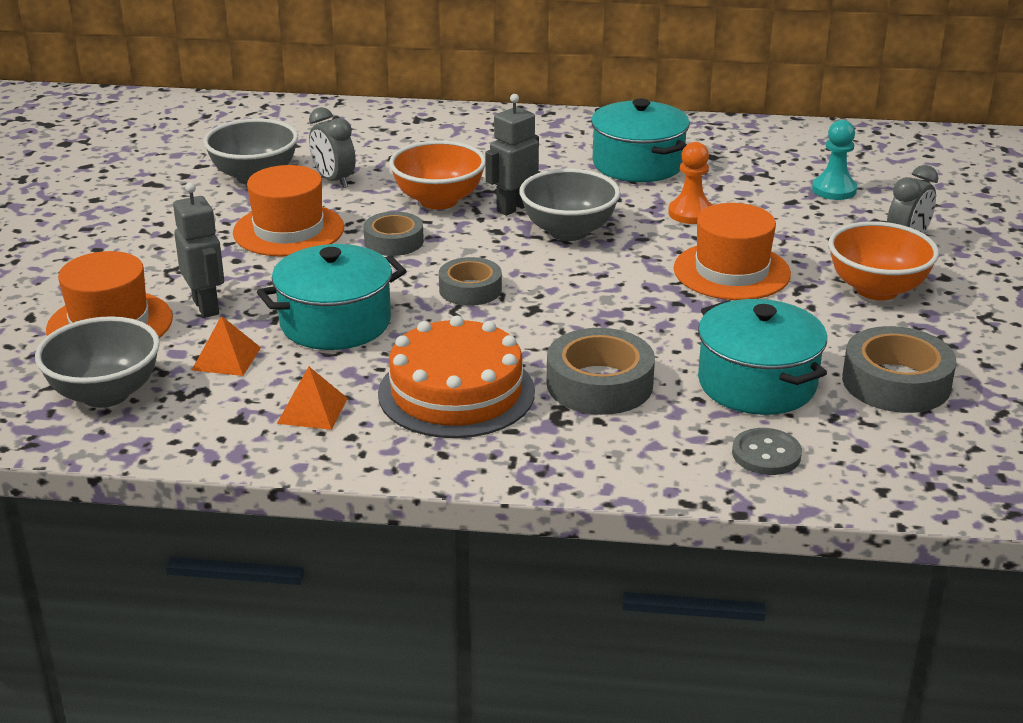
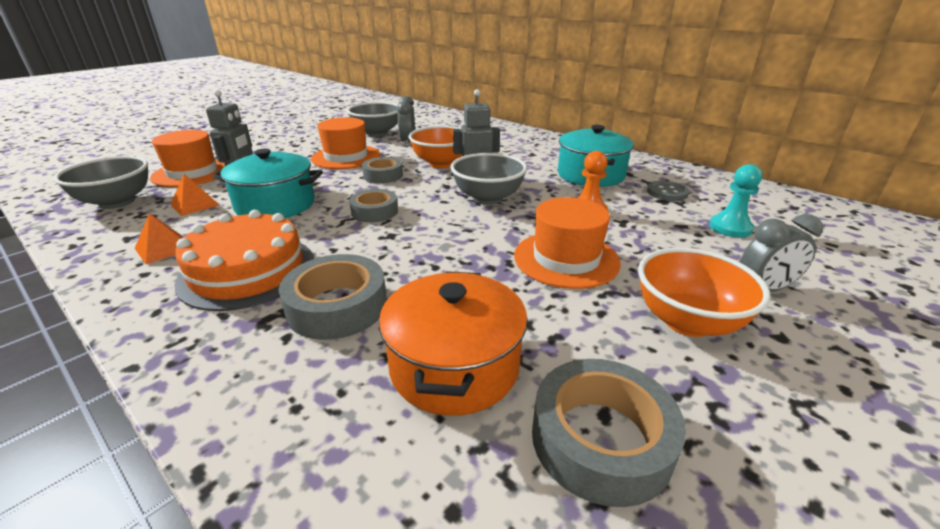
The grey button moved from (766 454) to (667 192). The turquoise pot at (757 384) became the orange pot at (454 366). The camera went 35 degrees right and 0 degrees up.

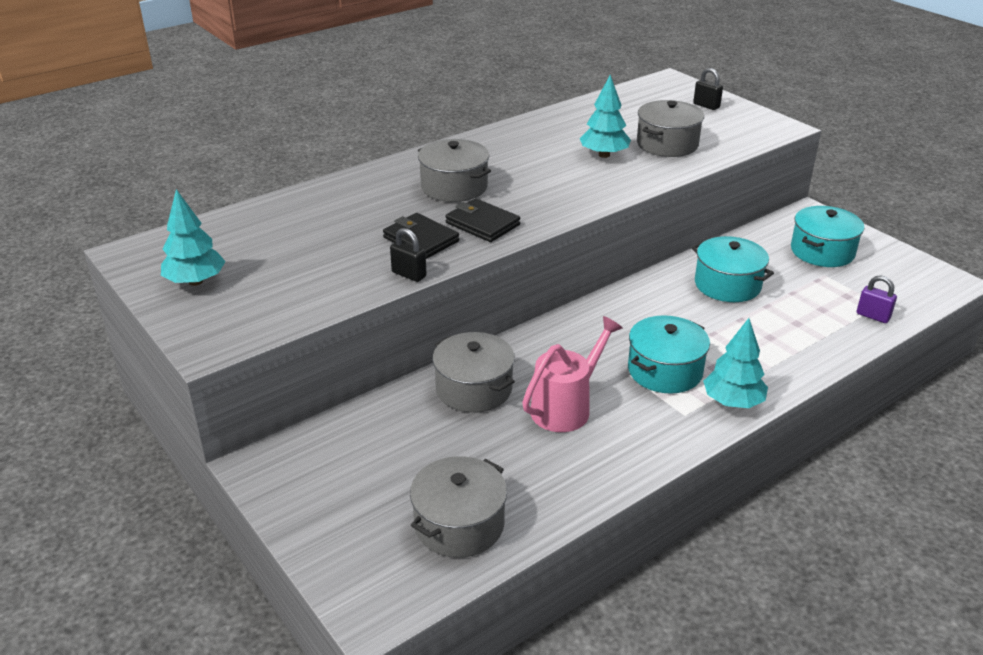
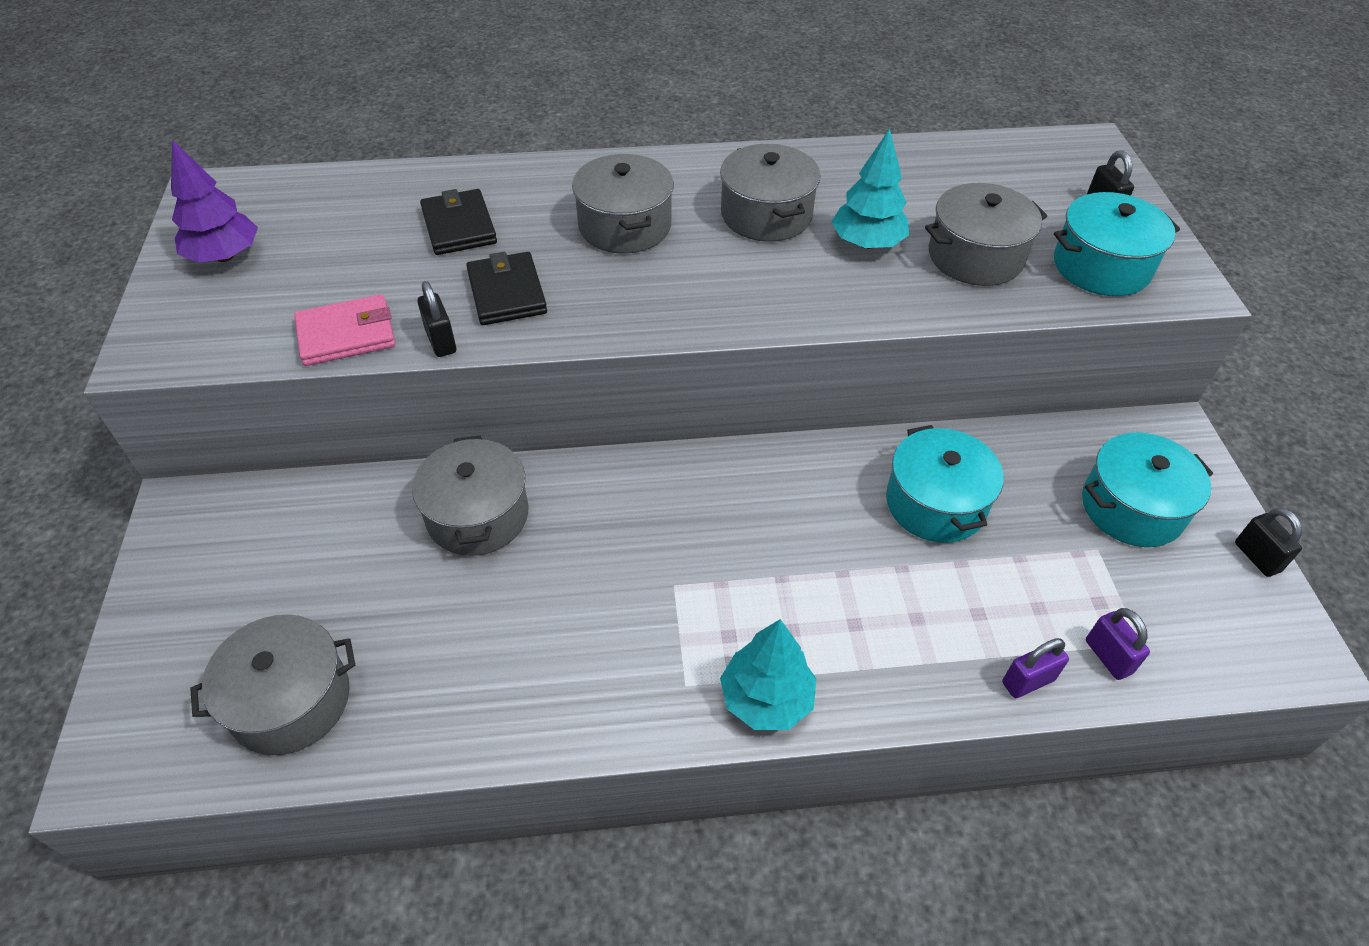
The pink watering can at (566 407) disappeared. The pink wallet at (346 334) appeared. The grey pot at (766 215) appeared. The purple padlock at (1028 681) appeared. The black padlock at (1256 557) appeared. The black wallet moved from (482 224) to (459 226). The turquoise pot moved from (665 371) to (1101 266). The turquoise tree at (195 281) became the purple tree at (224 256). The camera went 30 degrees right and 15 degrees up.

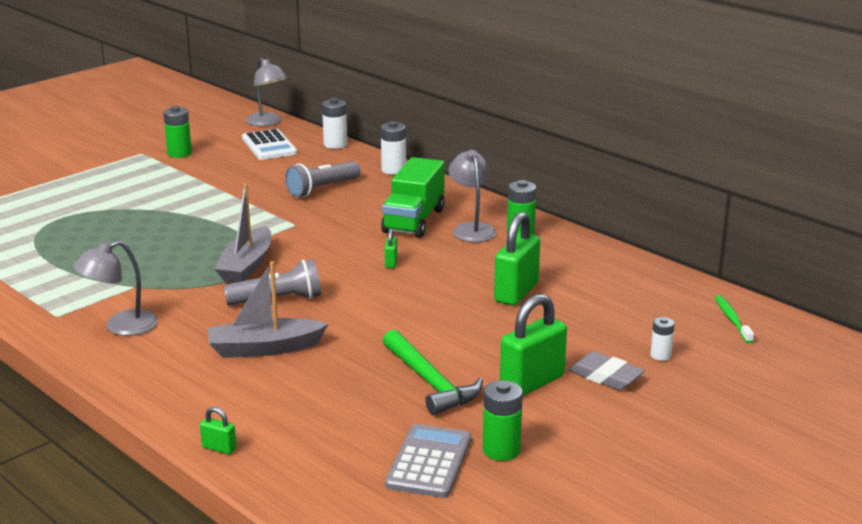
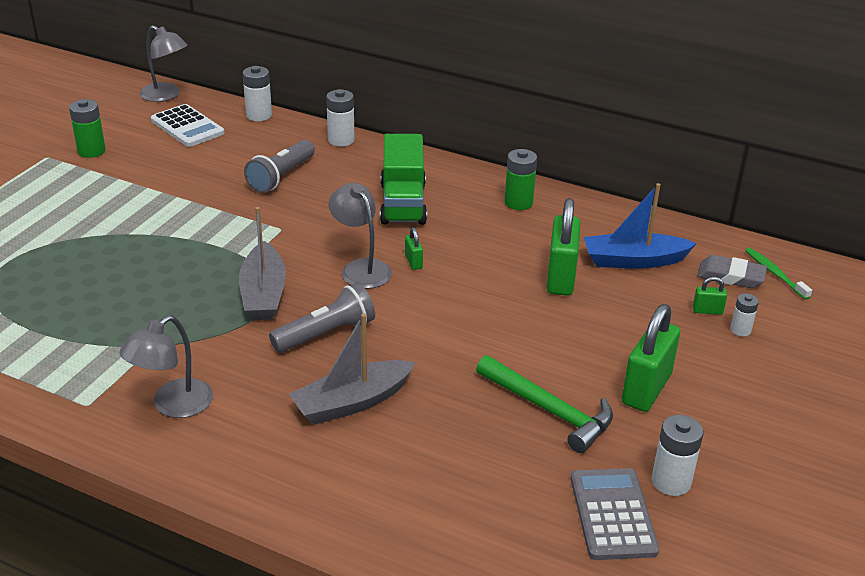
The blue boat at (633 261) appeared. The green padlock moved from (219 448) to (707 311). The grey lamp moved from (471 229) to (361 268). The grey eraser moved from (605 376) to (730 276). The green battery at (501 450) became the white battery at (671 482). The camera went 20 degrees left and 10 degrees up.

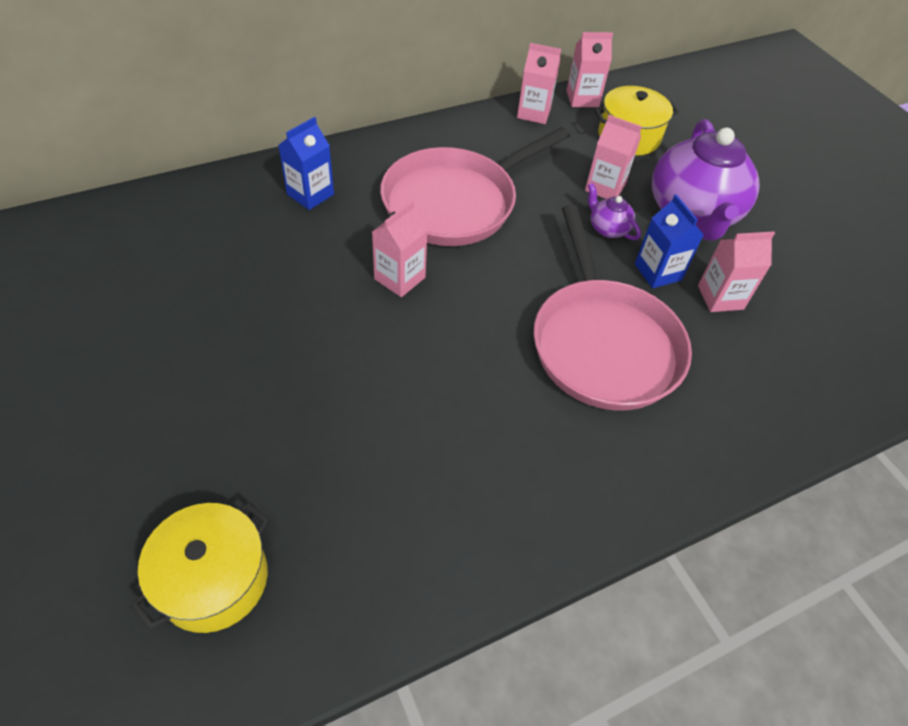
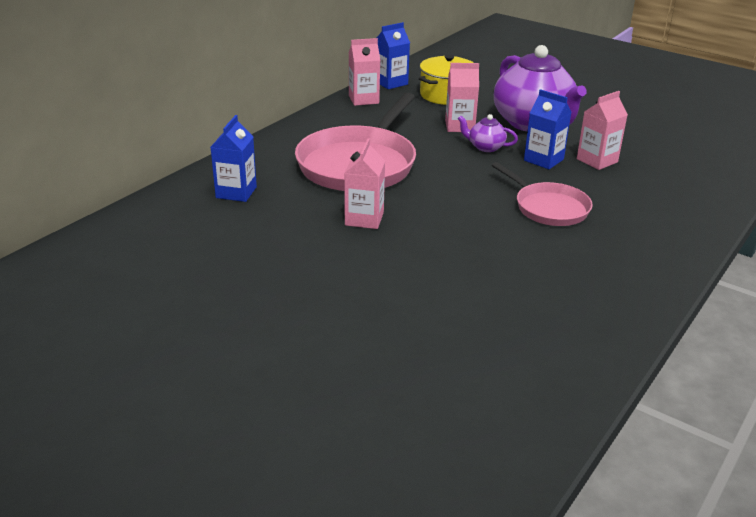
The yellow pot at (214 579) disappeared. The pink carton at (582 99) became the blue carton at (391 83). The pink pan at (603 343) changed to 0.57 times the size. The camera went 25 degrees left and 20 degrees down.

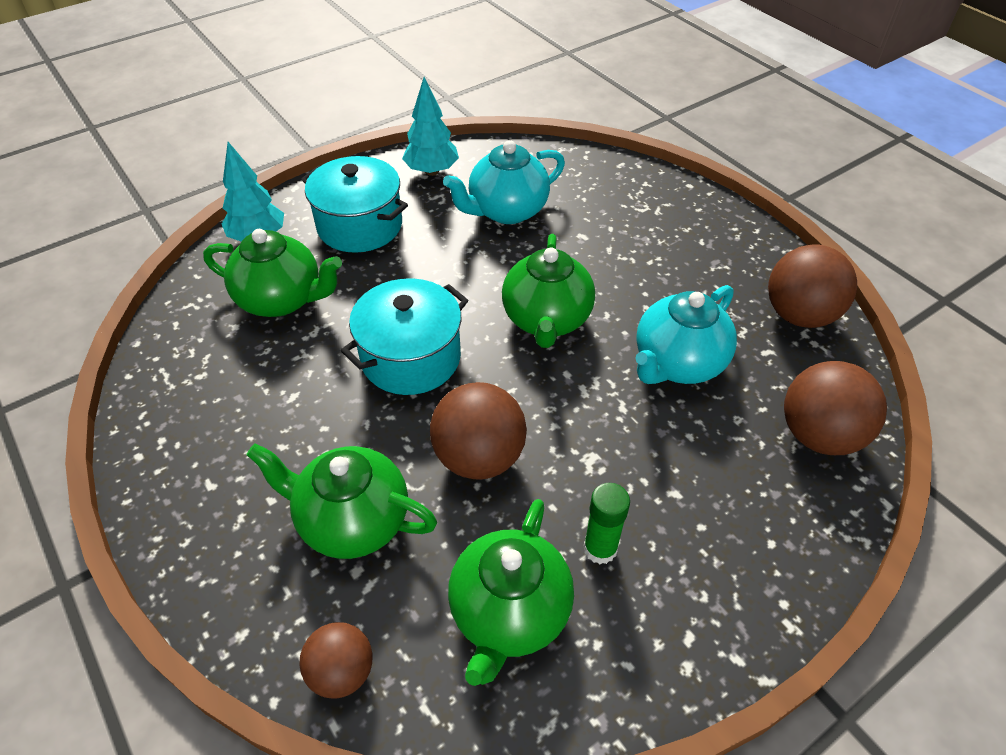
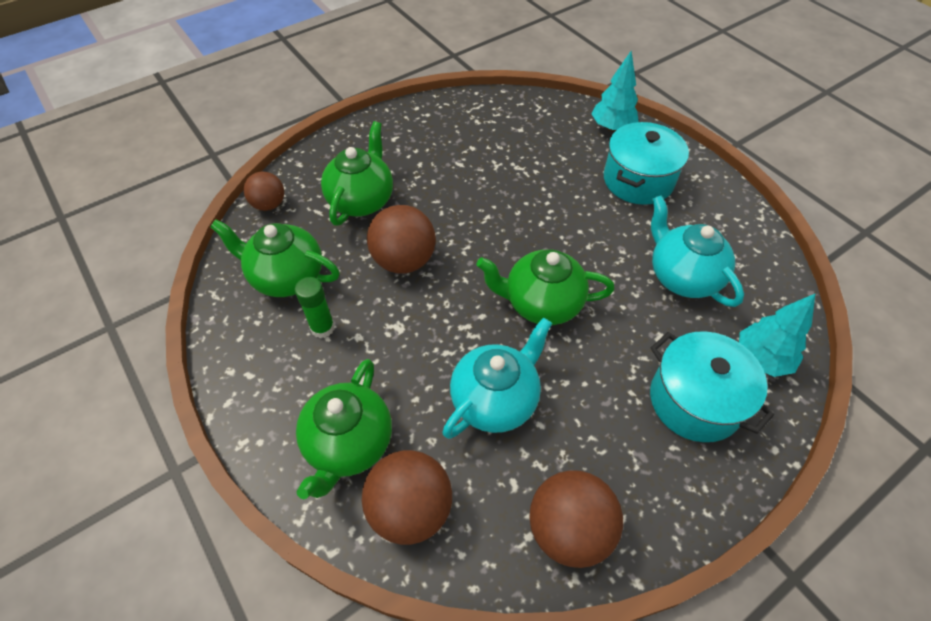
The green teapot moved from (282 299) to (349 444). The turquoise pot moved from (411 358) to (695 400). The turquoise tree moved from (432 171) to (761 359). The turquoise teapot at (677 363) turned 90 degrees clockwise. The camera went 90 degrees right and 5 degrees up.

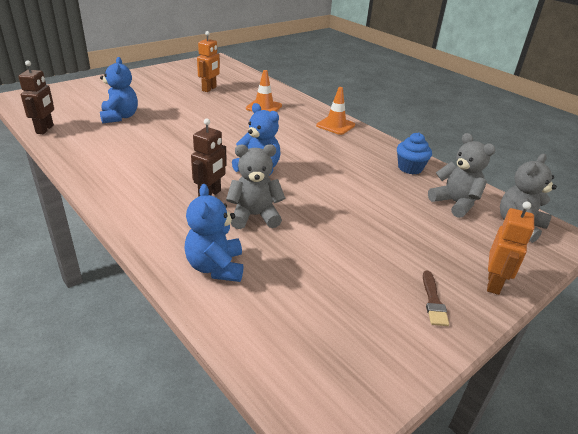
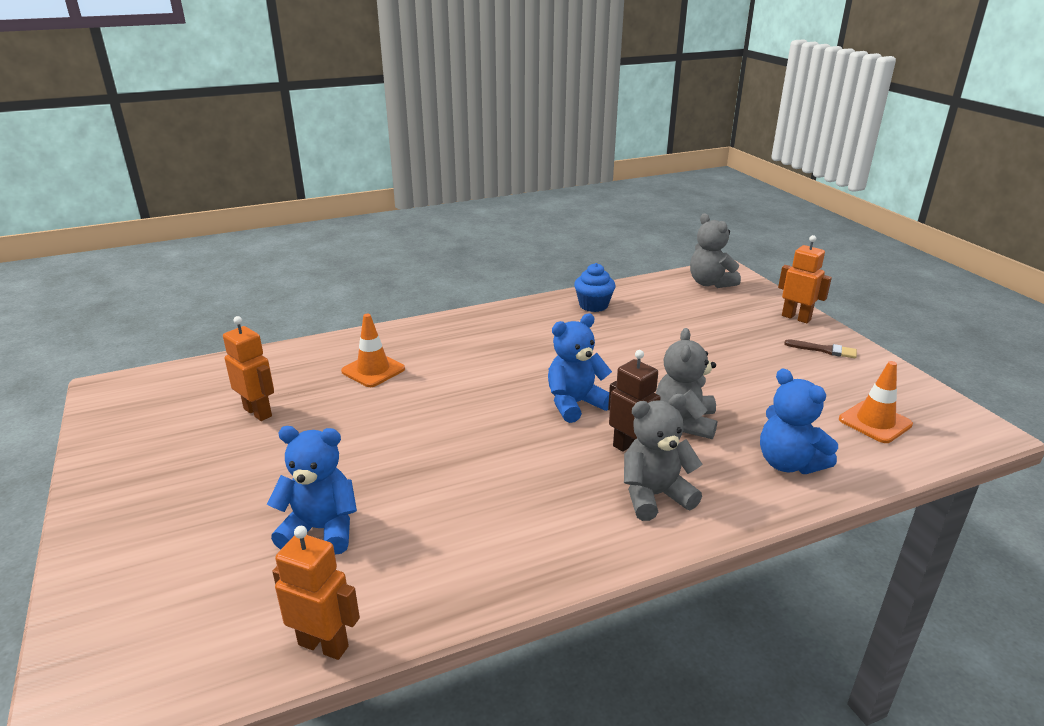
The orange traffic cone moved from (335 125) to (875 422). The grey teddy bear moved from (455 203) to (654 496). The brown robot at (45 129) became the orange robot at (324 645). The blue teddy bear at (215 267) turned 45 degrees clockwise. The camera went 70 degrees left and 5 degrees down.

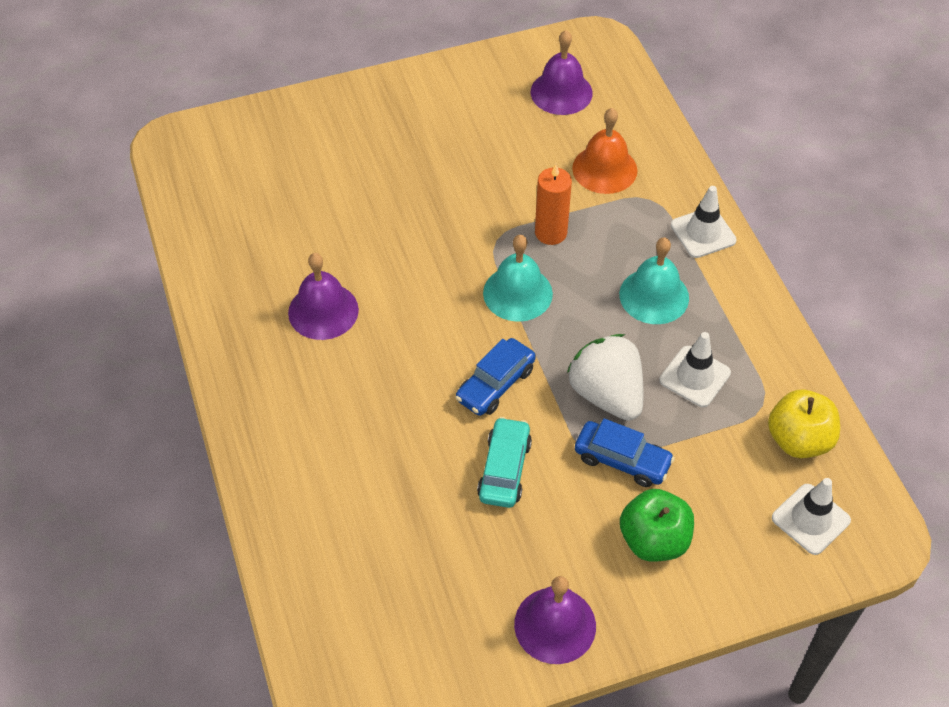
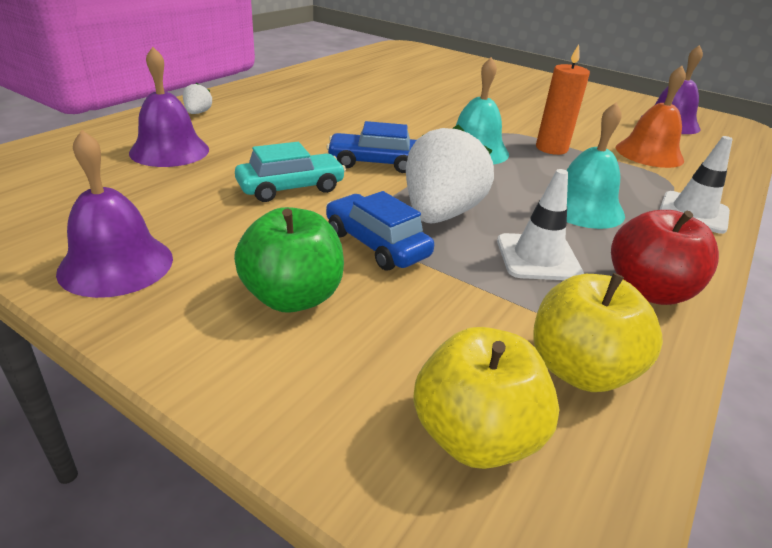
The white strawberry at (198 113) appeared. The red apple at (648 291) appeared. The purple bell moved from (323 311) to (169 150). The white traffic cone at (810 519) was replaced by the yellow apple at (475 436). The blue car at (622 460) turned 150 degrees clockwise. The camera went 50 degrees right and 20 degrees down.

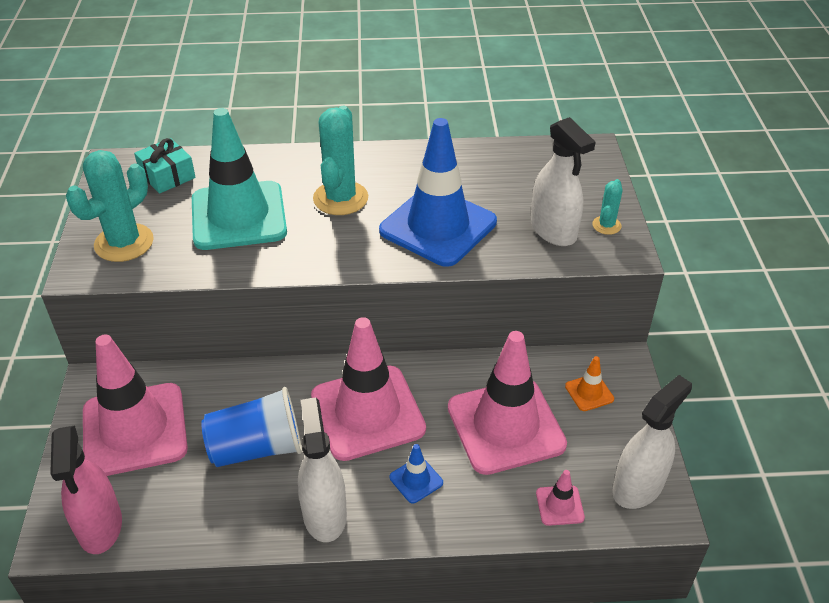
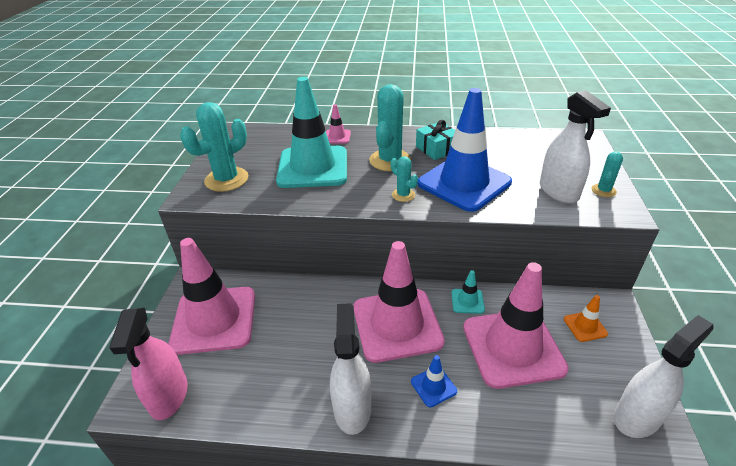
The blue cup at (257 448) disappeared. The turquoise cactus at (403 195) appeared. The turquoise traffic cone at (467 301) appeared. The turquoise gift moved from (167 176) to (437 149). The pink traffic cone moved from (559 505) to (337 137). The camera went 10 degrees right and 5 degrees down.

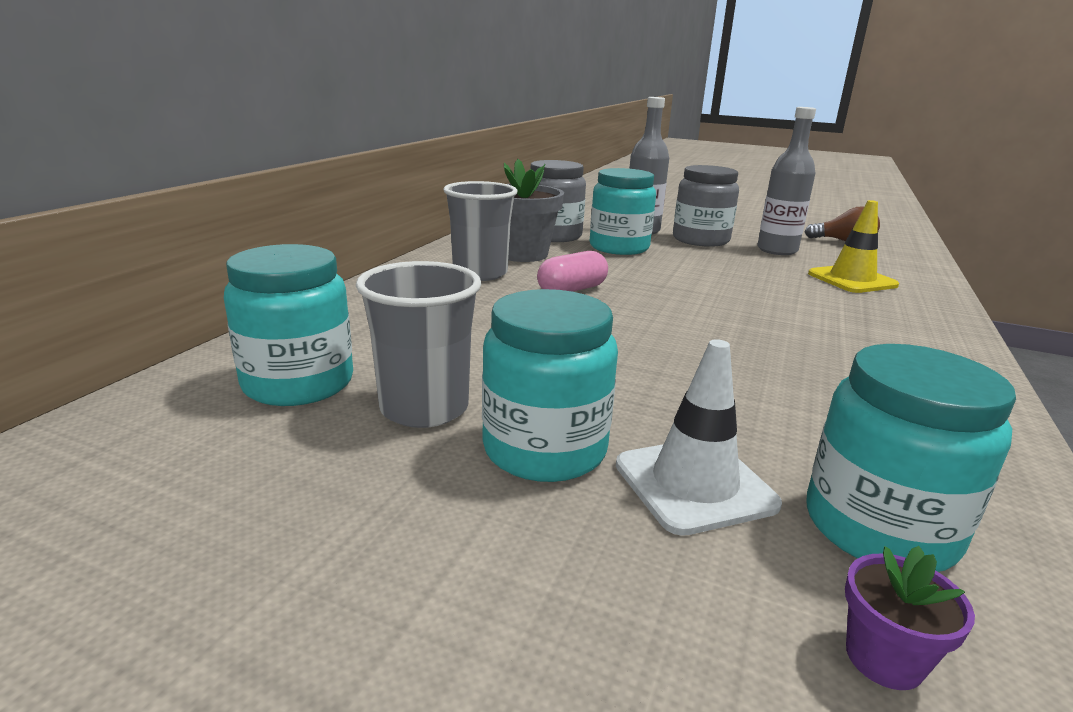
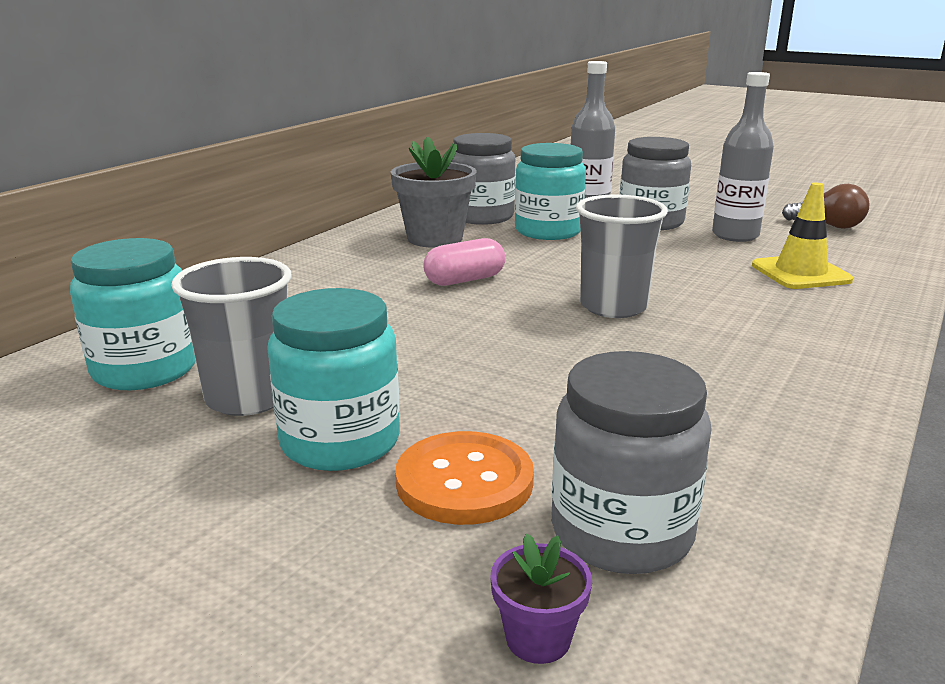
The grey cup moved from (480 273) to (613 307). The white traffic cone at (694 484) was replaced by the orange button at (464 481). The turquoise jar at (879 528) became the grey jar at (621 532). The camera went 10 degrees right and 0 degrees up.

